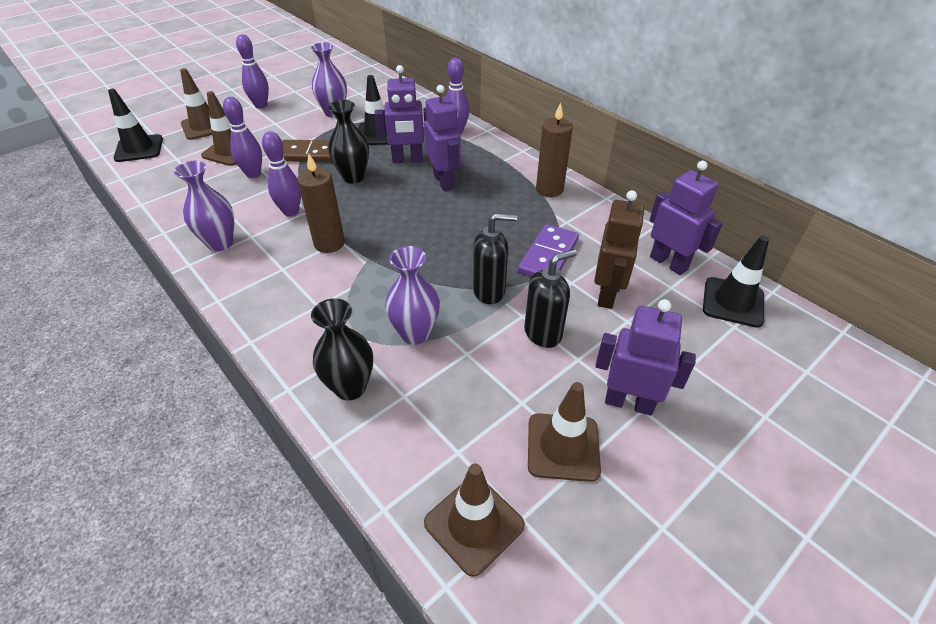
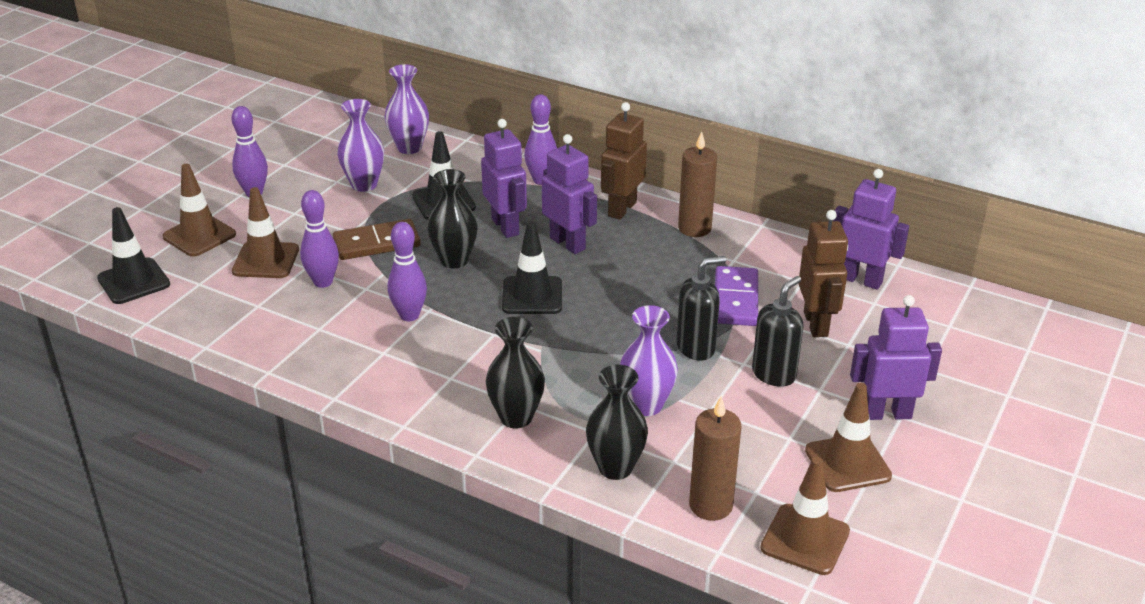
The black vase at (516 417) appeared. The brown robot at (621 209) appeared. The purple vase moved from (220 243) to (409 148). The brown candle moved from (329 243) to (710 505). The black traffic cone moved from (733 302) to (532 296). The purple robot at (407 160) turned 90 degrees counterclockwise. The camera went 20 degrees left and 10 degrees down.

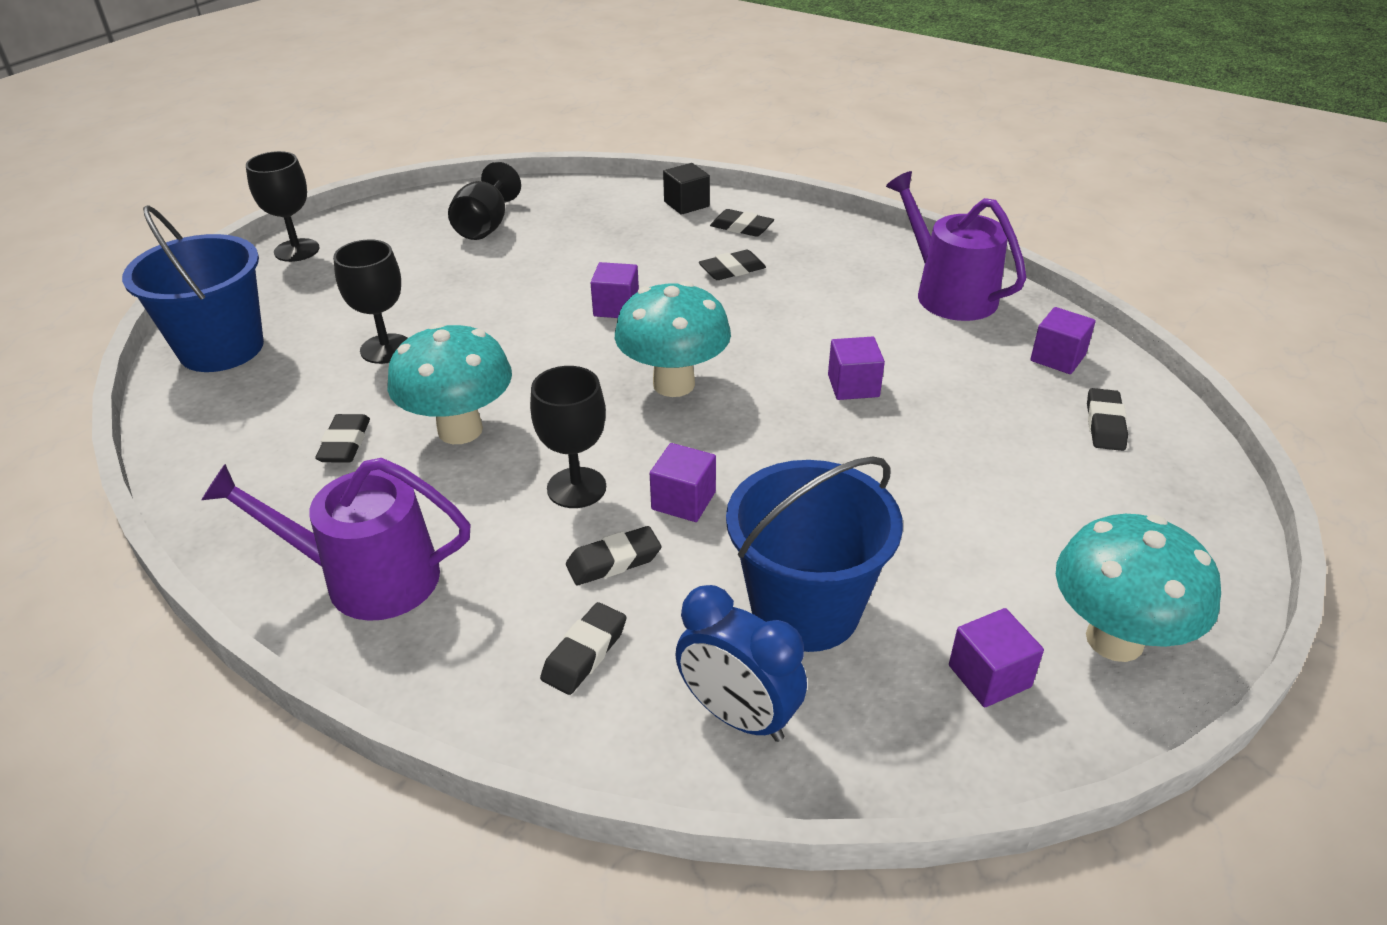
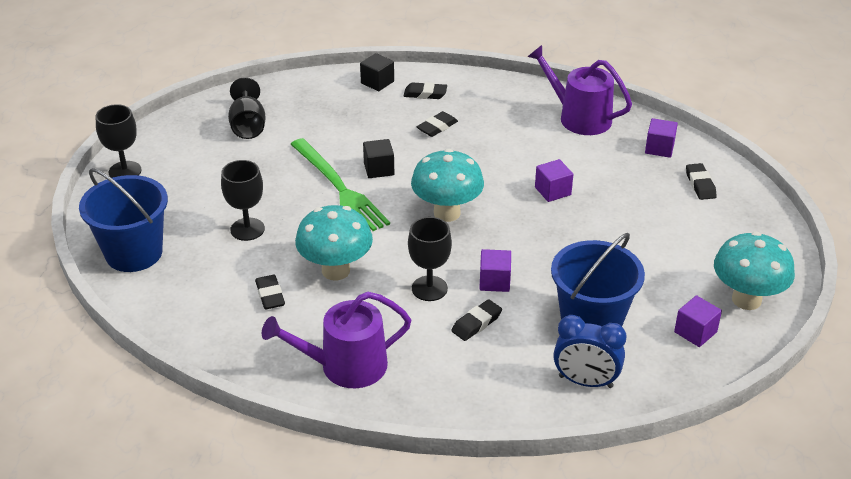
The black eraser at (584 653) disappeared. The green fork at (339 188) appeared. The purple cube at (616 307) became the black cube at (379 169). The camera went 20 degrees left and 0 degrees up.

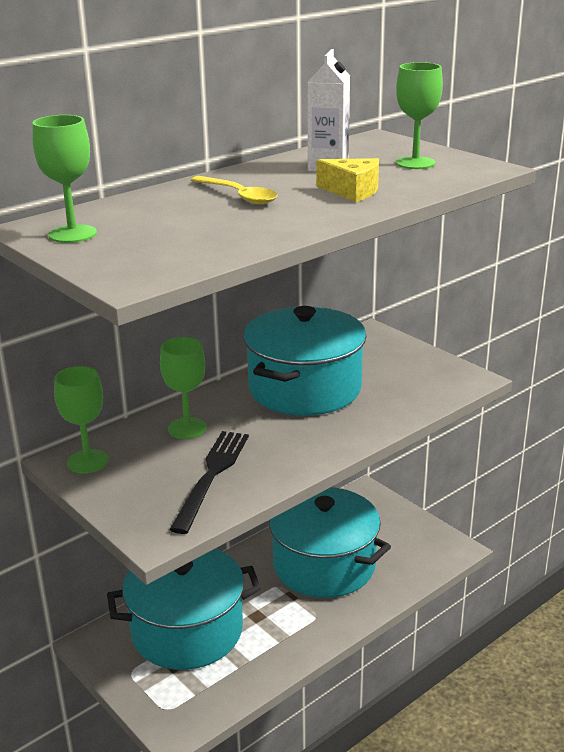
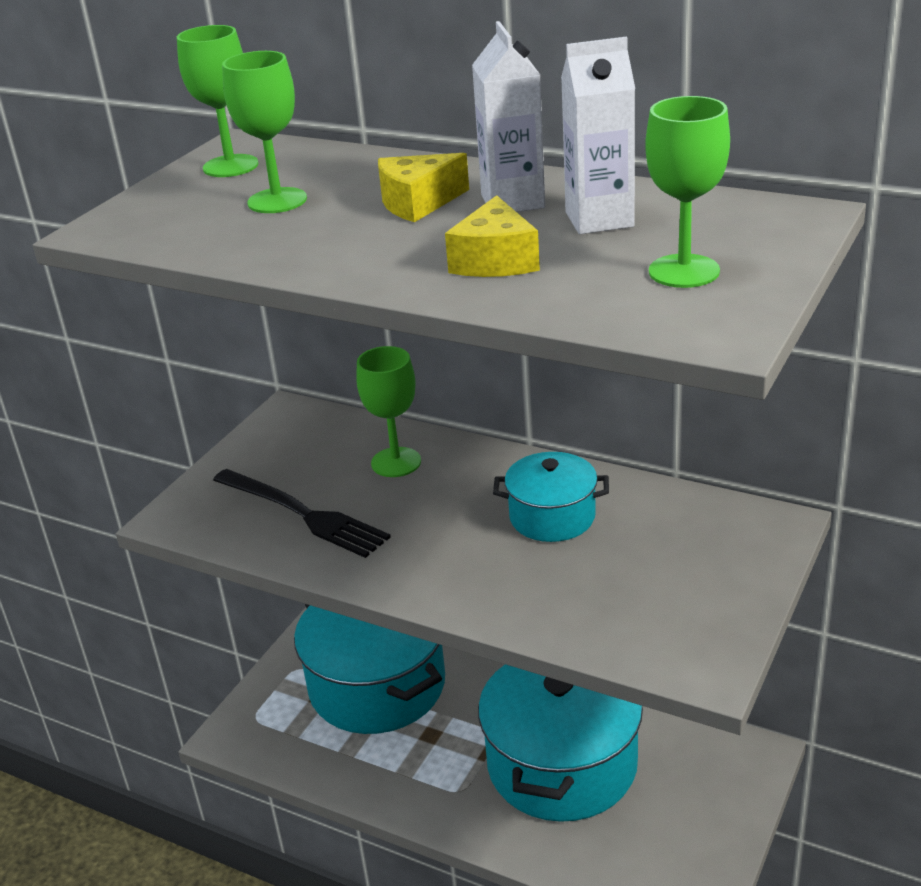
The white carton at (512 201) appeared. The green goblet moved from (87 461) to (277 201). The yellow spoon at (239 196) was replaced by the yellow cheese at (418 203). The black fork at (211 476) turned 45 degrees clockwise. The turquoise pot at (305 389) changed to 0.51 times the size. The camera went 70 degrees right and 5 degrees up.

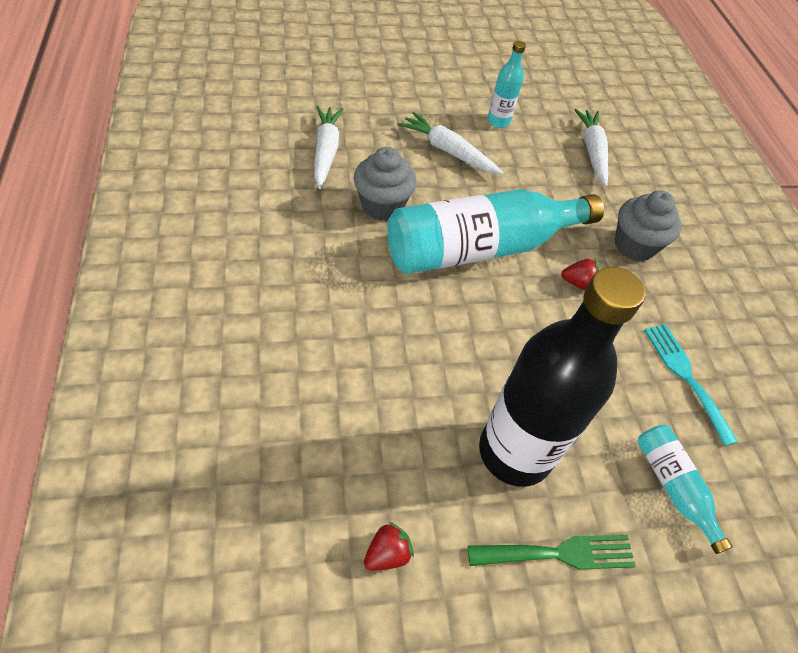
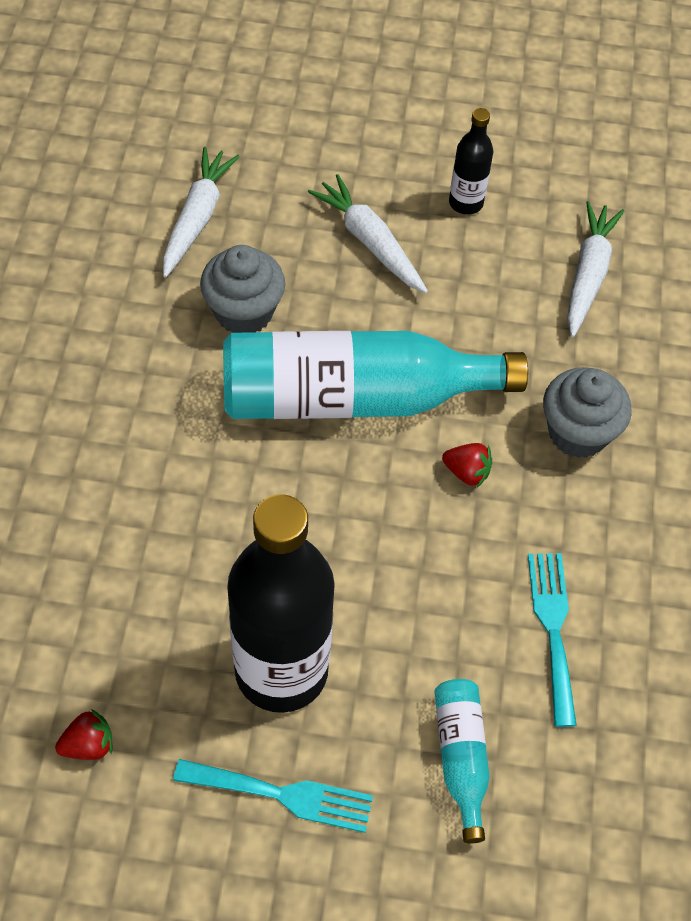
The green fork at (559 553) became the turquoise fork at (283 795). The turquoise bottle at (498 121) became the black bottle at (466 203). The camera went 20 degrees right and 5 degrees up.

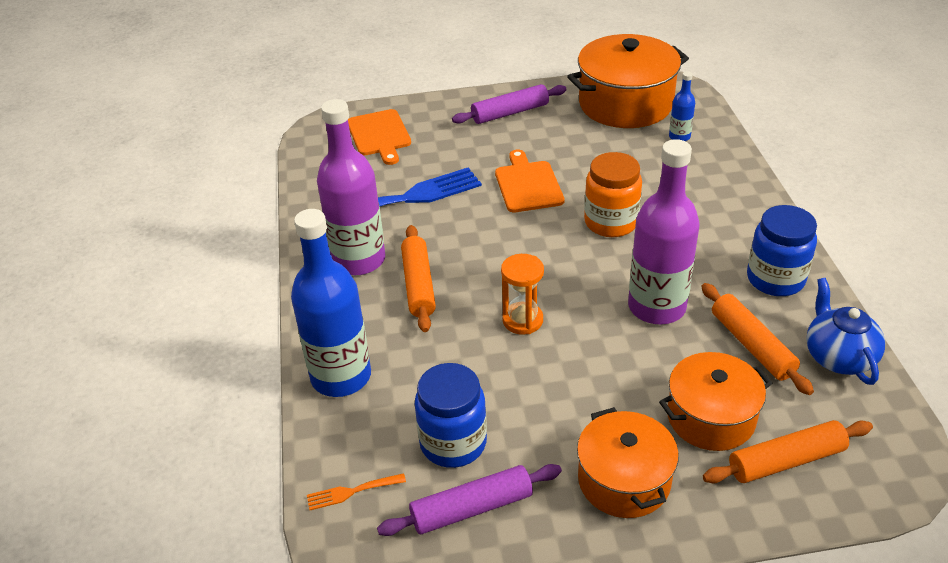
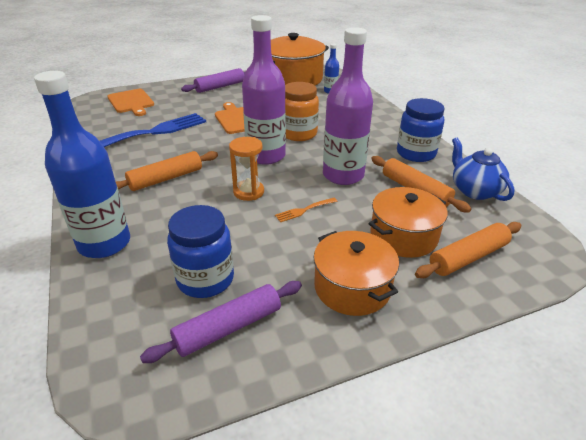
The orange fork moved from (351 492) to (304 210). The purple bottle moved from (359 260) to (266 156). The orange rolling pin at (418 285) turned 75 degrees clockwise. The camera went 15 degrees left and 5 degrees down.

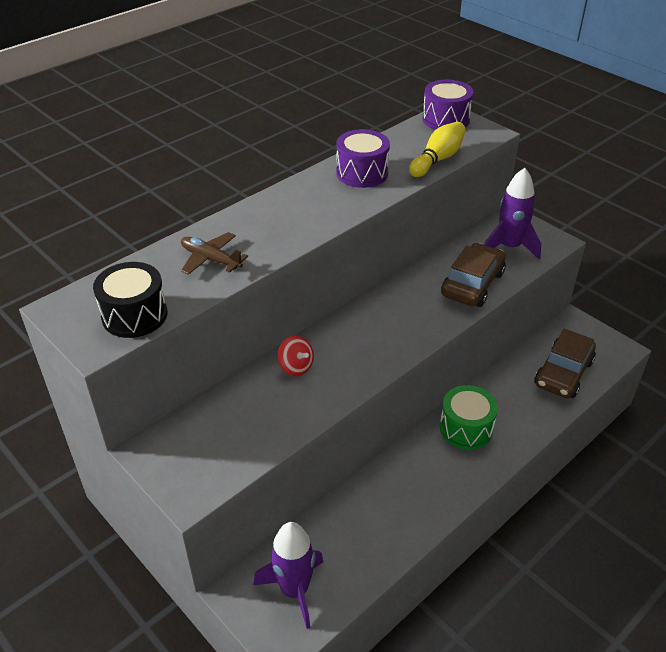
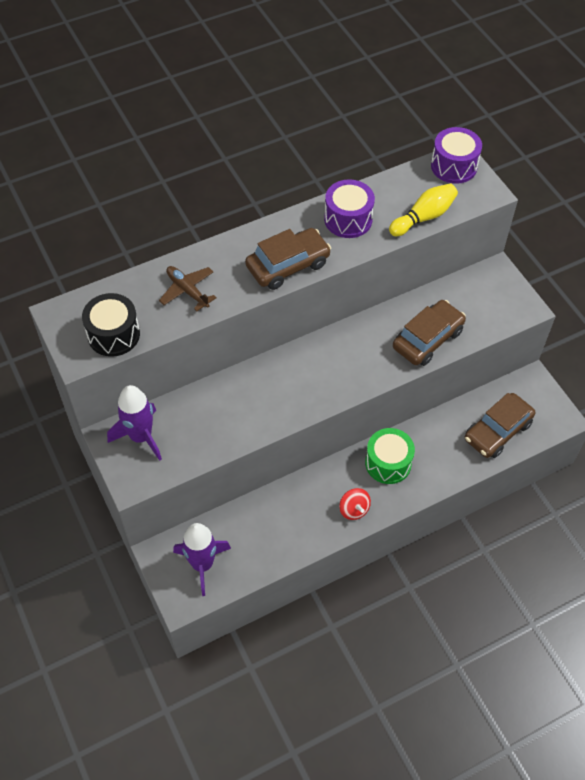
The brown car at (288 265) appeared. The red spinning top moved from (296 367) to (354 509). The purple rocket moved from (509 247) to (141 437). The camera went 15 degrees right and 15 degrees up.

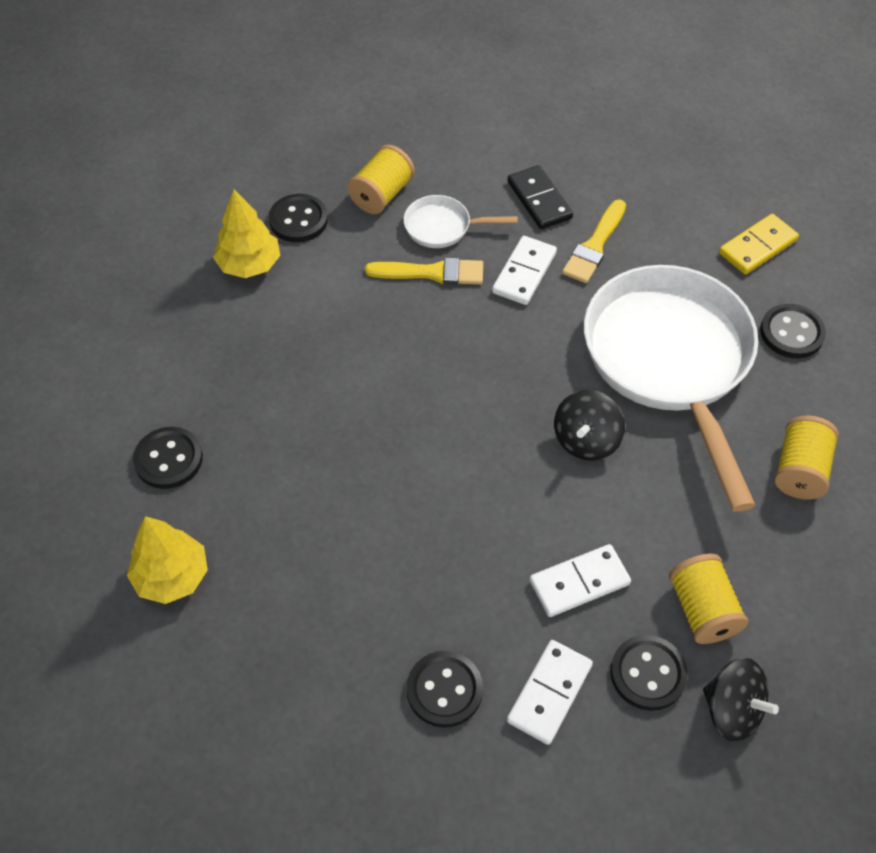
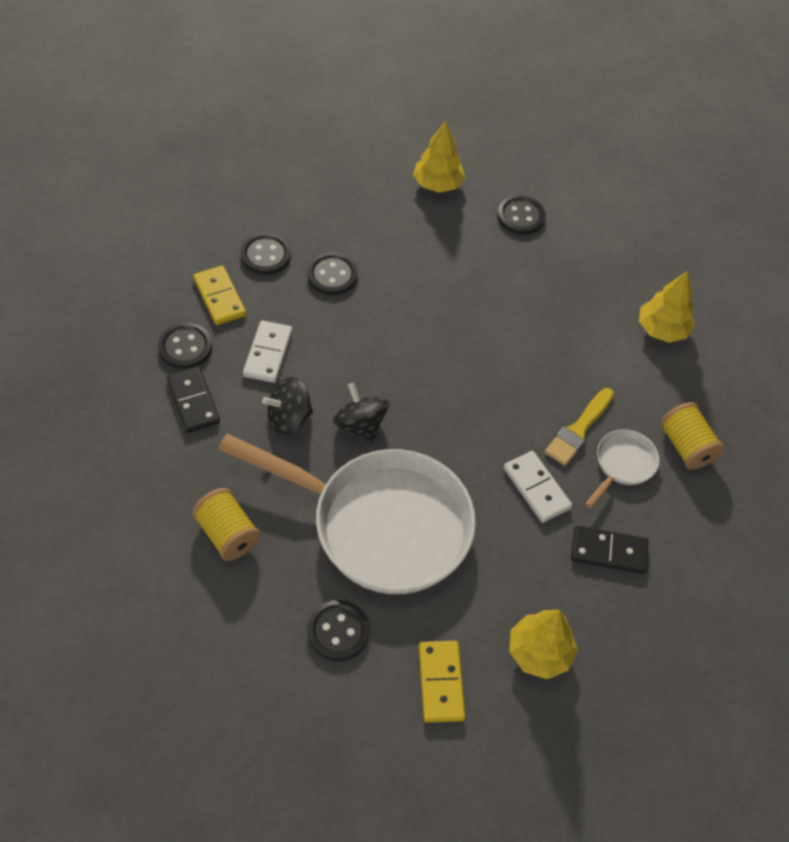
The yellow brush at (594 246) disappeared. The yellow tree at (539 652) appeared. The black button moved from (298 220) to (332 275). The black spinning top moved from (732 710) to (289 418). The yellow spool at (702 610) was replaced by the black domino at (193 401). The white domino at (549 693) became the yellow domino at (220 297). The camera went 120 degrees right and 0 degrees up.

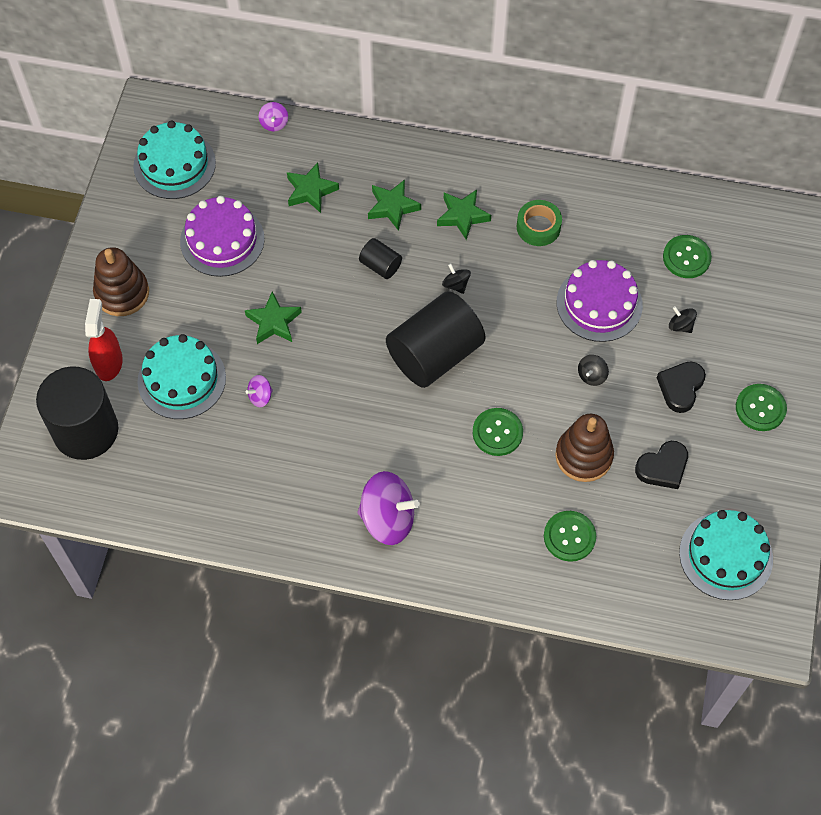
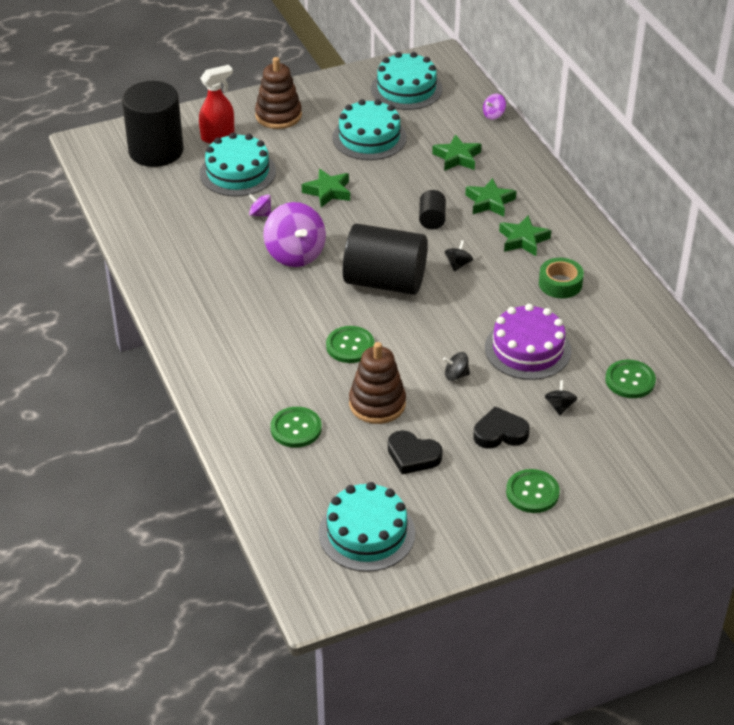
The purple spinning top moved from (388 519) to (295 254). The purple cake at (222 240) became the turquoise cake at (369 137). The camera went 55 degrees right and 20 degrees down.

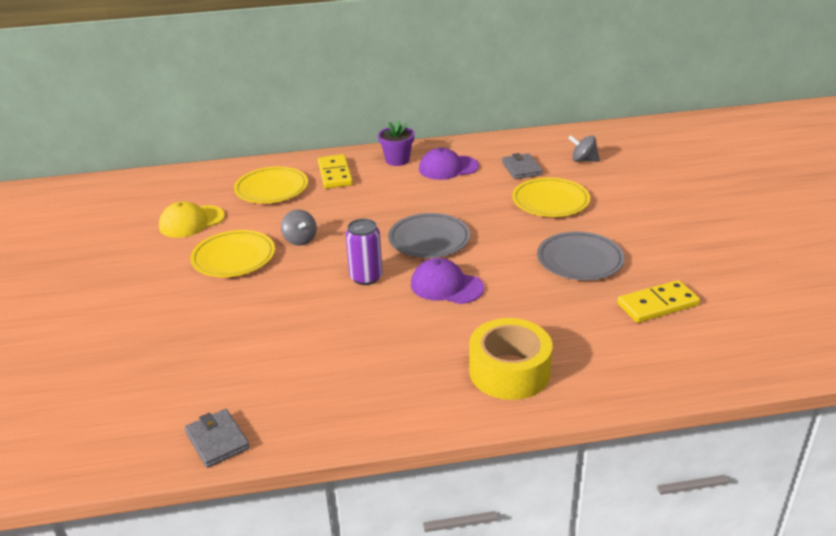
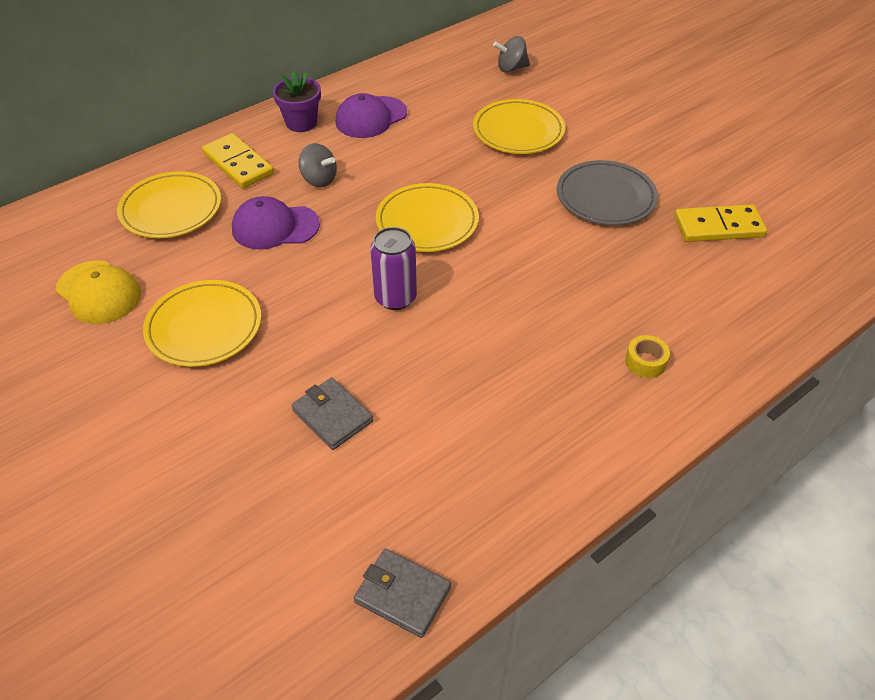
The grey spinning top moved from (300 240) to (319 180). The purple cap moved from (446 286) to (275 227). The grey wallet moved from (521 169) to (332 416). The grey plate at (429 239) became the yellow plate at (427 222). The yellow cap at (191 222) turned 75 degrees counterclockwise. The yellow domino at (657 304) turned 45 degrees clockwise. The yellow tape at (509 371) changed to 0.43 times the size. The camera went 30 degrees left and 15 degrees up.

